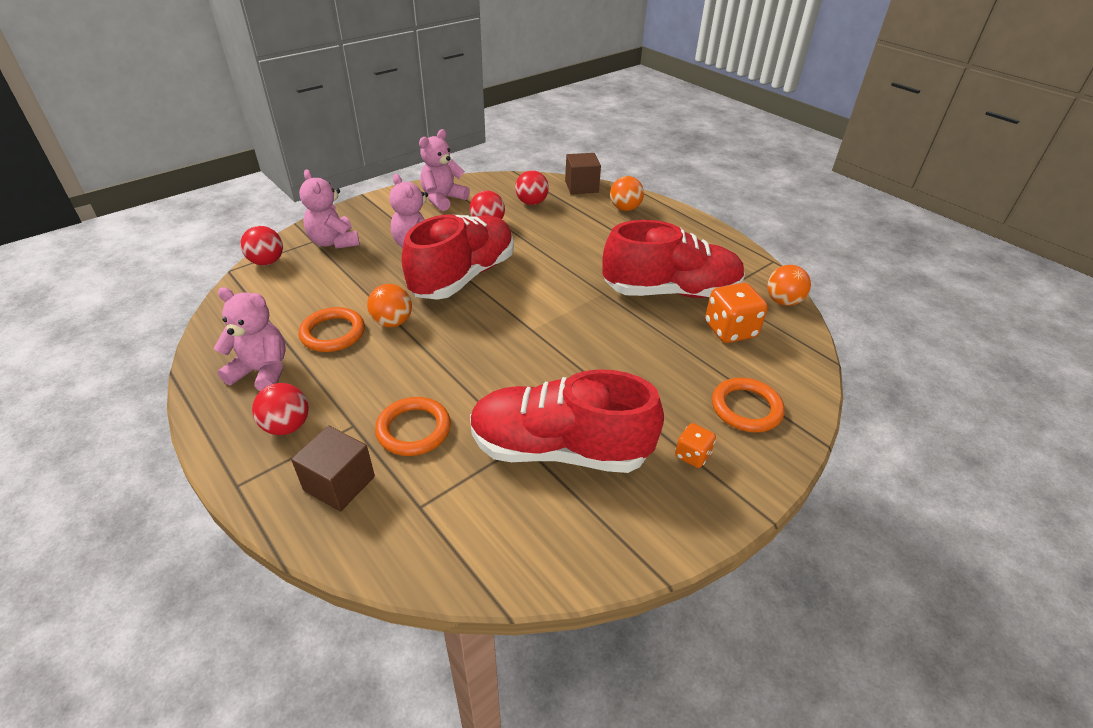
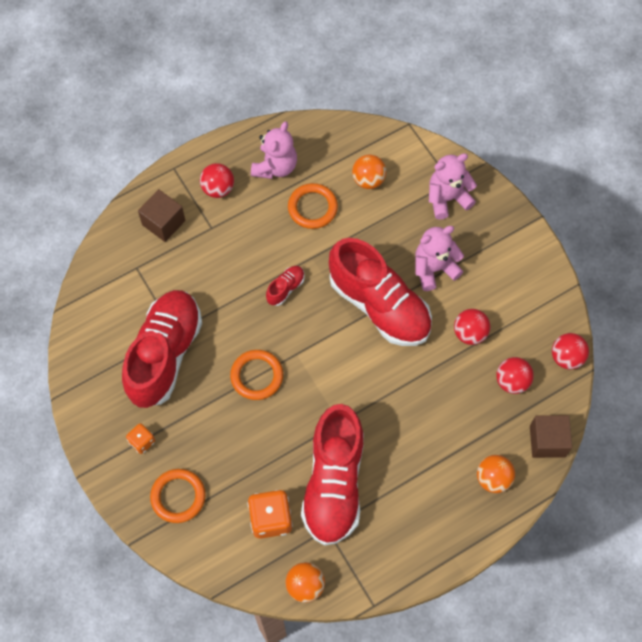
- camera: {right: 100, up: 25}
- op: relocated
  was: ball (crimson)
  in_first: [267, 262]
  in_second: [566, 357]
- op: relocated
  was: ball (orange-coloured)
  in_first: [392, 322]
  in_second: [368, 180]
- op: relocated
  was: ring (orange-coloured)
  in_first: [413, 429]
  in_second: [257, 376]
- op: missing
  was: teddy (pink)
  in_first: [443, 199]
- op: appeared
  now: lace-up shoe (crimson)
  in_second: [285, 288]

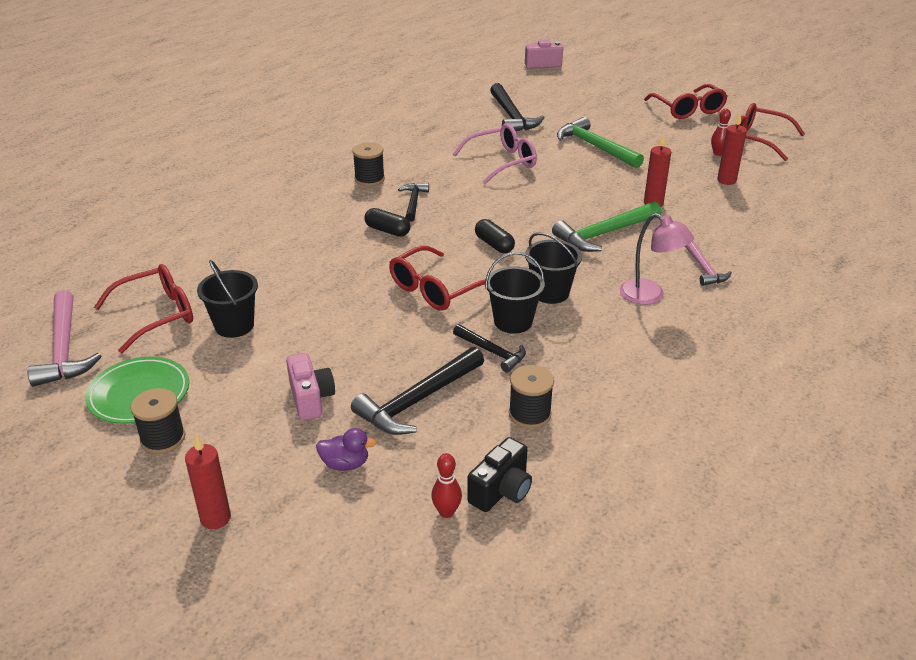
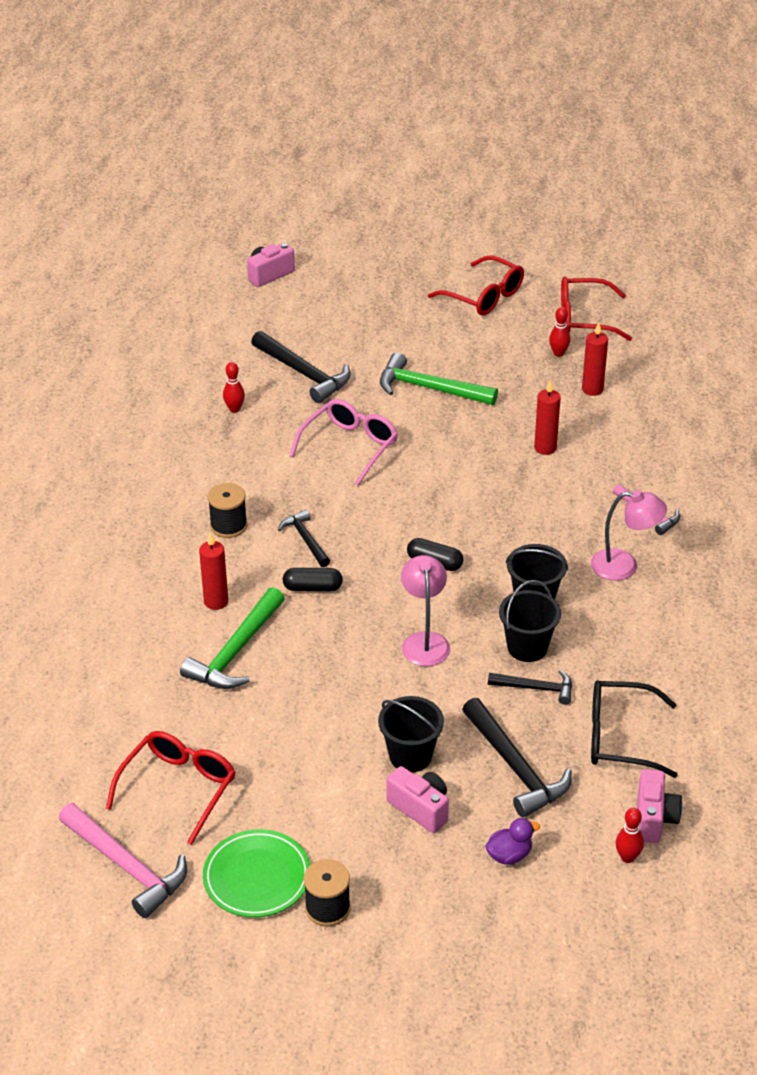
- camera: {right: -30, up: 5}
- op: relocated
  was: candle (crimson)
  in_first: [215, 518]
  in_second: [216, 601]
- op: relocated
  was: pail (black)
  in_first: [234, 325]
  in_second: [410, 756]
- op: spun
  was: hammer (black)
  in_first: [418, 400]
  in_second: [515, 767]
  clockwise: -45
- op: exchanged
  was: glasses (crimson)
  now: desk lamp (pink)
  in_first: [434, 289]
  in_second: [424, 641]
- op: colour
  was: photo camera (black)
  now: photo camera (pink)
  in_first: [501, 491]
  in_second: [654, 818]
- op: exchanged
  was: bobbin (black)
  now: glasses (black)
  in_first: [529, 414]
  in_second: [619, 737]
- op: relocated
  was: hammer (emerald)
  in_first: [604, 234]
  in_second: [236, 651]
- op: appeared
  now: tenpin (crimson)
  in_second: [234, 409]

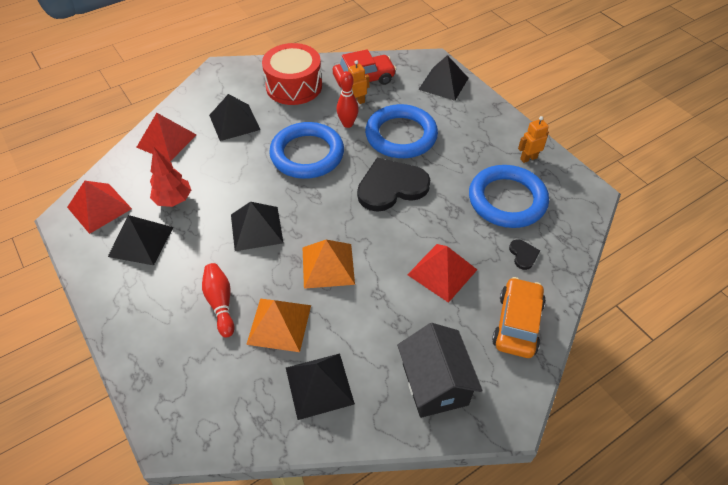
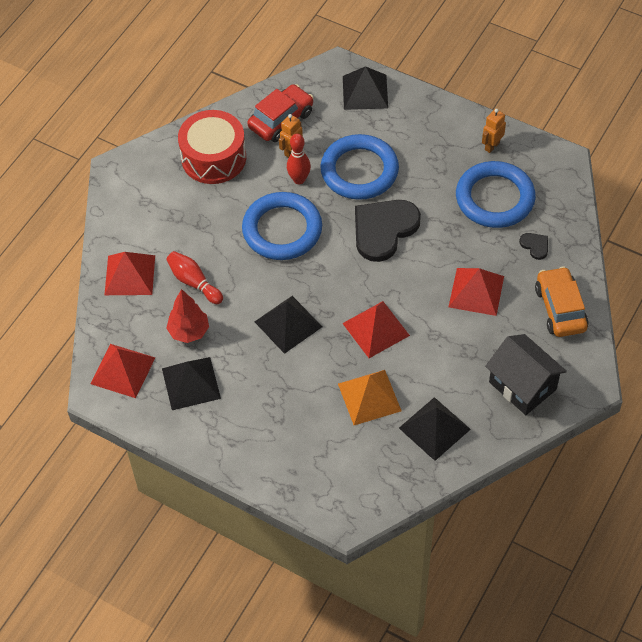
- camera: {right: -25, up: 5}
- op: relocated
  was: tenpin (crimson)
  in_first: [220, 303]
  in_second: [194, 282]
- op: missing
  was: pyramid (black)
  in_first: [234, 122]
- op: colour
  was: pyramid (orange-coloured)
  now: pyramid (crimson)
  in_first: [328, 265]
  in_second: [376, 329]

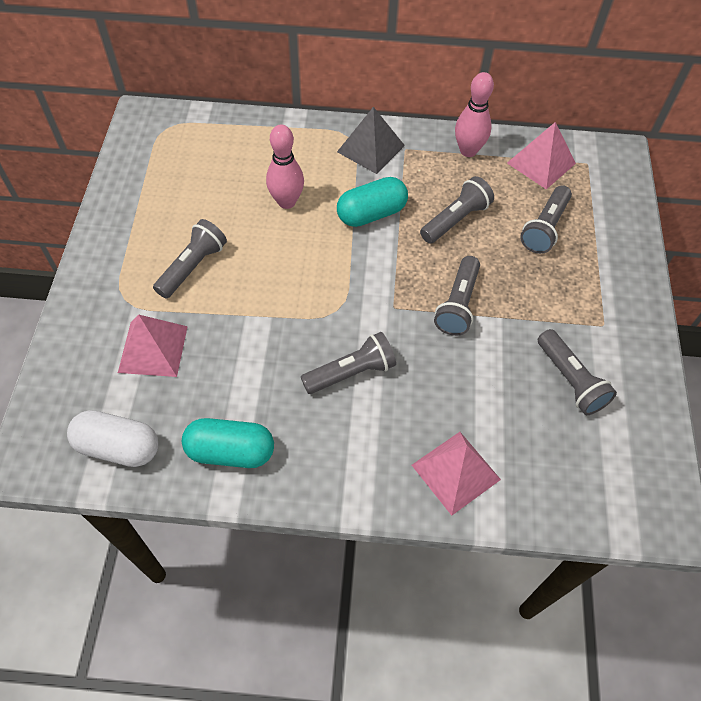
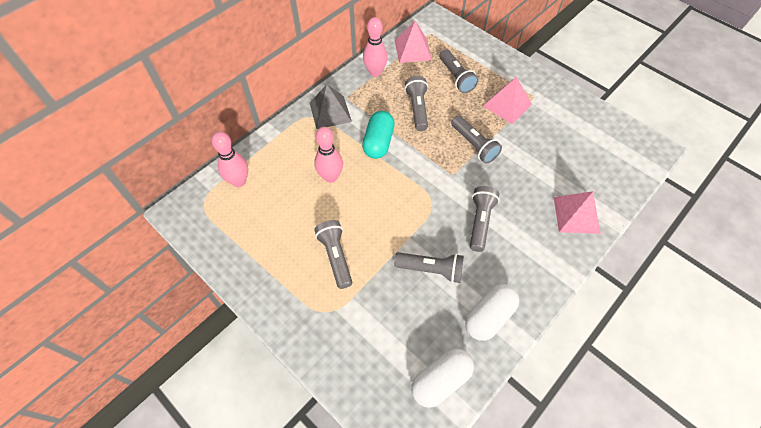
- camera: {right: -50, up: 0}
- op: relocated
  was: pyramid (pink)
  in_first: [153, 349]
  in_second: [507, 105]
- op: colour
  was: pill (turquoise)
  now: pill (pure white)
  in_first: [230, 451]
  in_second: [489, 317]
- op: relocated
  was: pocket torch (grey)
  in_first: [570, 380]
  in_second: [431, 270]
- op: appeared
  now: tenpin (pink)
  in_second: [239, 181]

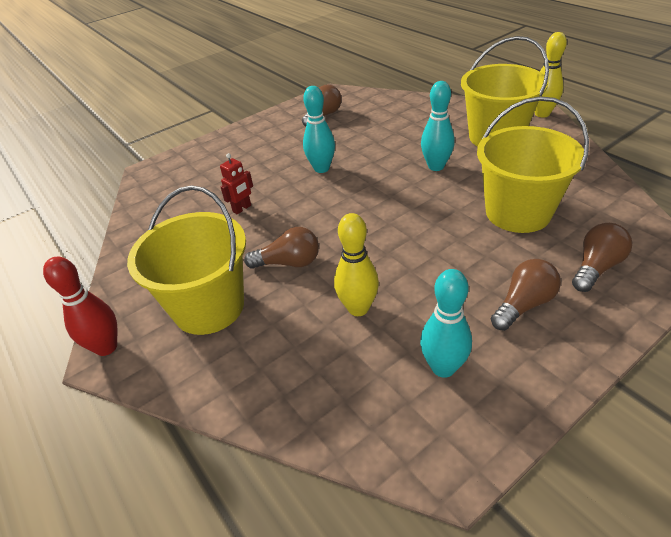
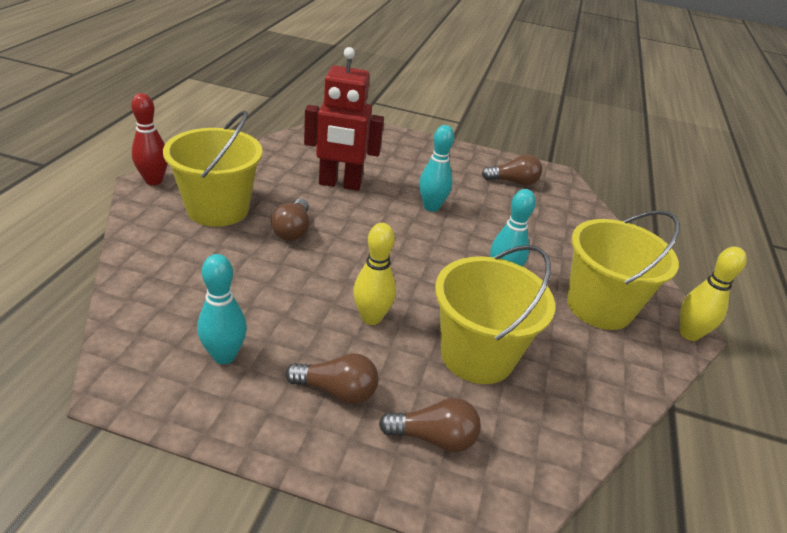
- camera: {right: 45, up: -5}
- op: size
  was: robot figure (crimson)
  in_first: [242, 209]
  in_second: [340, 184]
  ratio: 2.31
- op: spun
  was: lightbulb (dark brown)
  in_first: [288, 263]
  in_second: [293, 230]
  clockwise: 45
- op: relocated
  was: tenpin (golden)
  in_first: [358, 308]
  in_second: [371, 318]

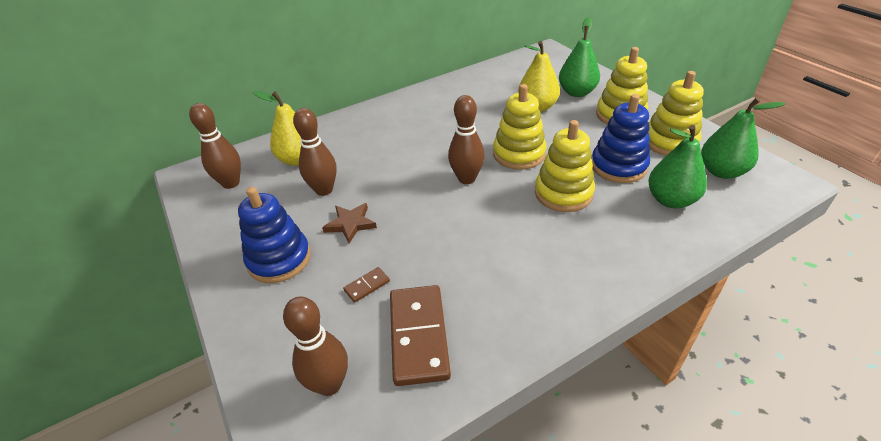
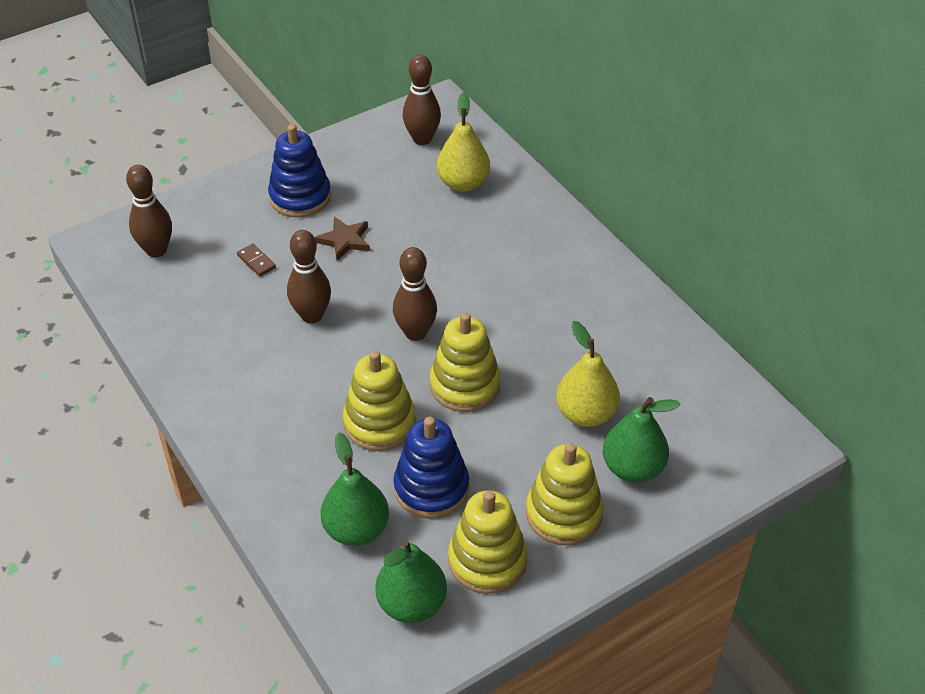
- camera: {right: 85, up: 5}
- op: relocated
  was: tenpin (dark brown)
  in_first: [324, 190]
  in_second: [312, 315]
- op: missing
  was: domino piece (dark brown)
  in_first: [418, 336]

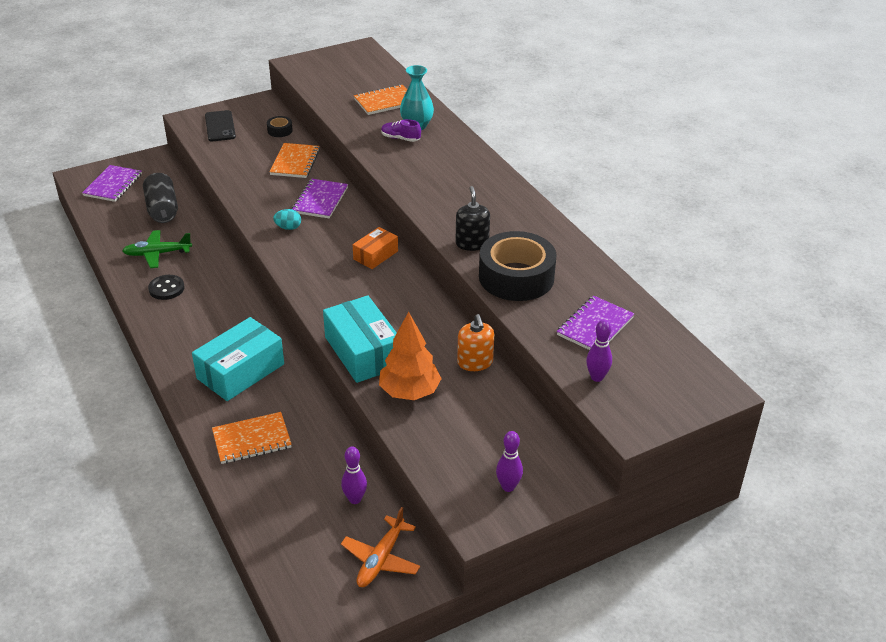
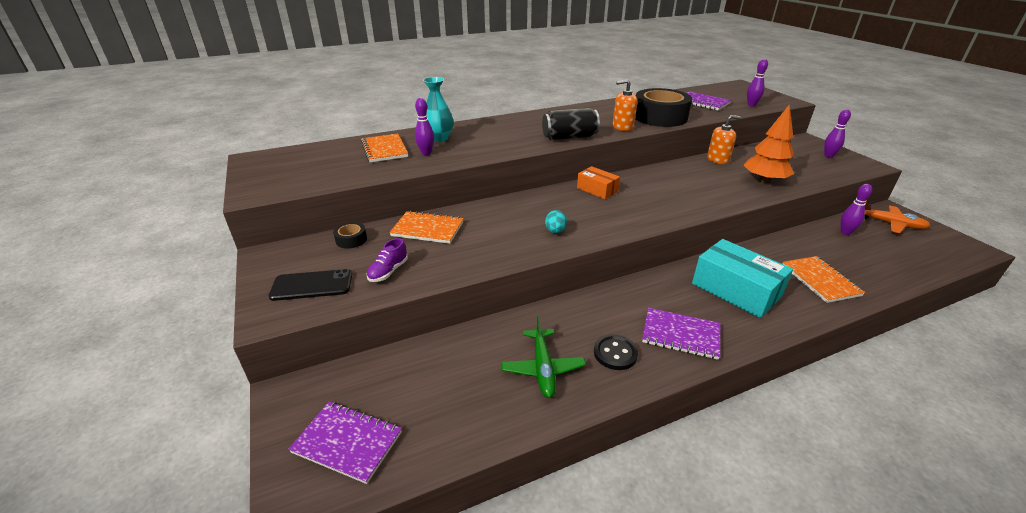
- camera: {right: -85, up: -5}
- op: relocated
  was: tin (black)
  in_first: [162, 209]
  in_second: [569, 137]
- op: relocated
  was: notebook (violet)
  in_first: [320, 200]
  in_second: [680, 335]
- op: missing
  was: parcel (turquoise)
  in_first: [362, 352]
- op: relocated
  was: lace-up shoe (violet)
  in_first: [400, 138]
  in_second: [388, 271]
- op: colour
  was: pump bottle (black)
  now: pump bottle (orange-coloured)
  in_first: [472, 243]
  in_second: [622, 127]
- op: appeared
  now: tenpin (violet)
  in_second: [426, 153]

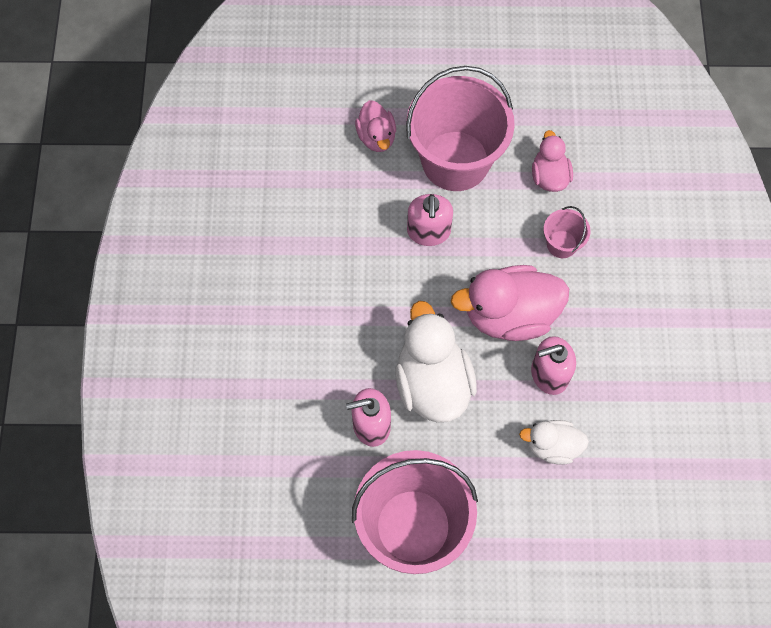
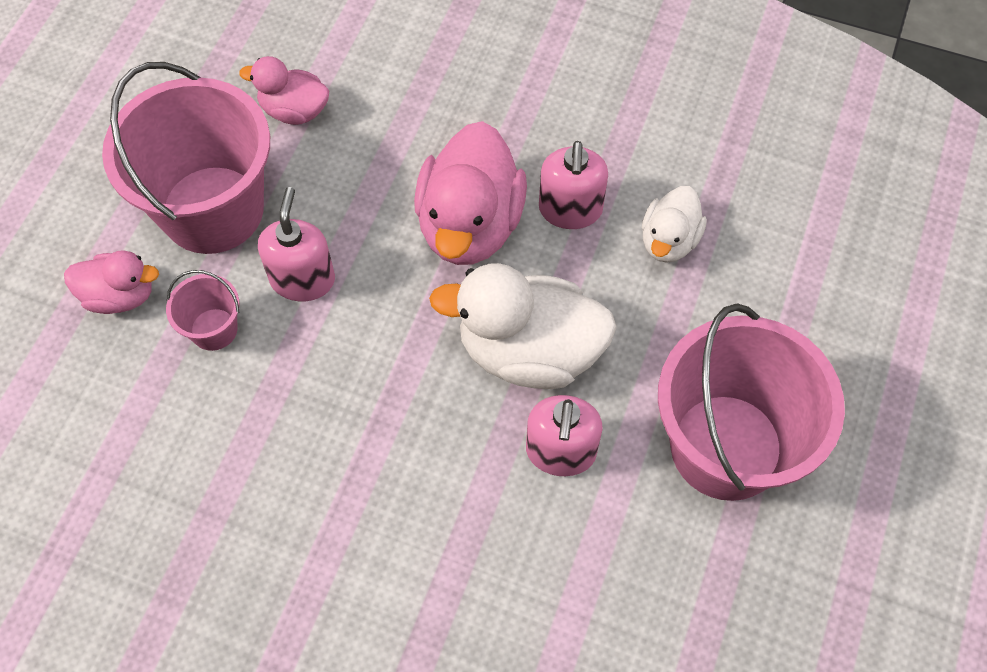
- camera: {right: -70, up: -5}
- op: spun
  was: pump bottle (pink)
  in_first: [428, 231]
  in_second: [302, 279]
  clockwise: -105
- op: relocated
  was: pail (pink)
  in_first: [561, 244]
  in_second: [214, 329]

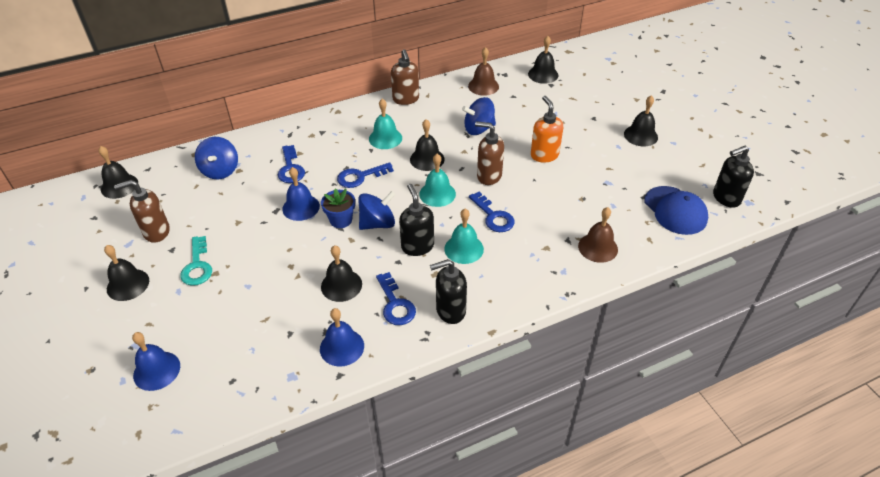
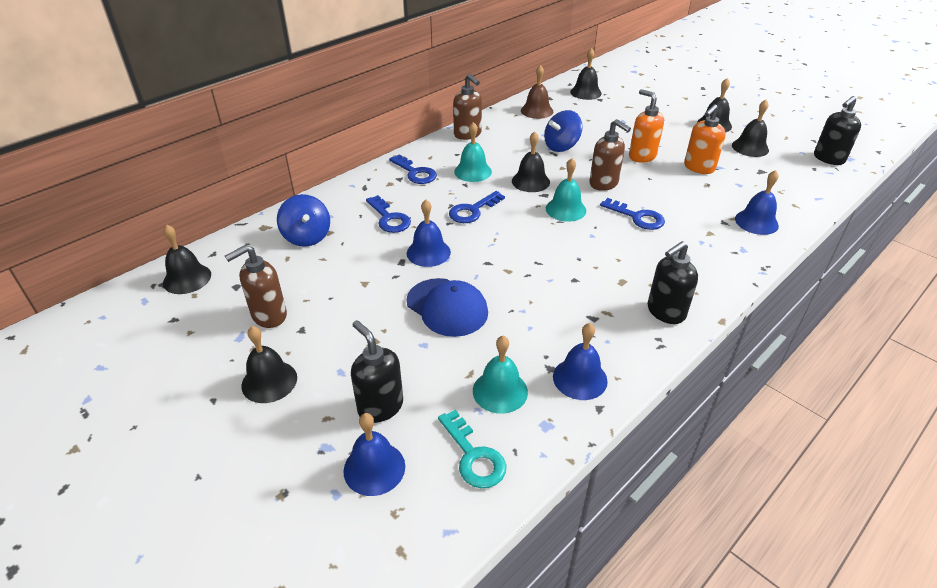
- camera: {right: -20, up: -5}
- op: relocated
  was: latchkey (turquoise)
  in_first: [197, 266]
  in_second: [473, 456]
- op: missing
  was: plant pot (blue)
  in_first: [341, 220]
- op: relocated
  was: hand bell (black)
  in_first: [341, 285]
  in_second: [750, 147]
- op: missing
  was: toy top (blue)
  in_first: [377, 223]
- op: relocated
  was: latchkey (blue)
  in_first: [395, 304]
  in_second: [415, 173]
- op: relocated
  was: pump bottle (black)
  in_first: [417, 246]
  in_second: [380, 406]
- op: relocated
  was: hand bell (turquoise)
  in_first: [464, 249]
  in_second: [500, 391]
- op: spun
  was: pump bottle (dark brown)
  in_first: [489, 176]
  in_second: [604, 184]
  clockwise: -135
- op: colour
  was: hand bell (dark brown)
  now: hand bell (blue)
  in_first: [598, 247]
  in_second: [756, 222]
- op: relocated
  was: baseball cap (blue)
  in_first: [675, 210]
  in_second: [447, 307]
- op: appeared
  now: pump bottle (orange-coloured)
  in_second: [698, 168]

